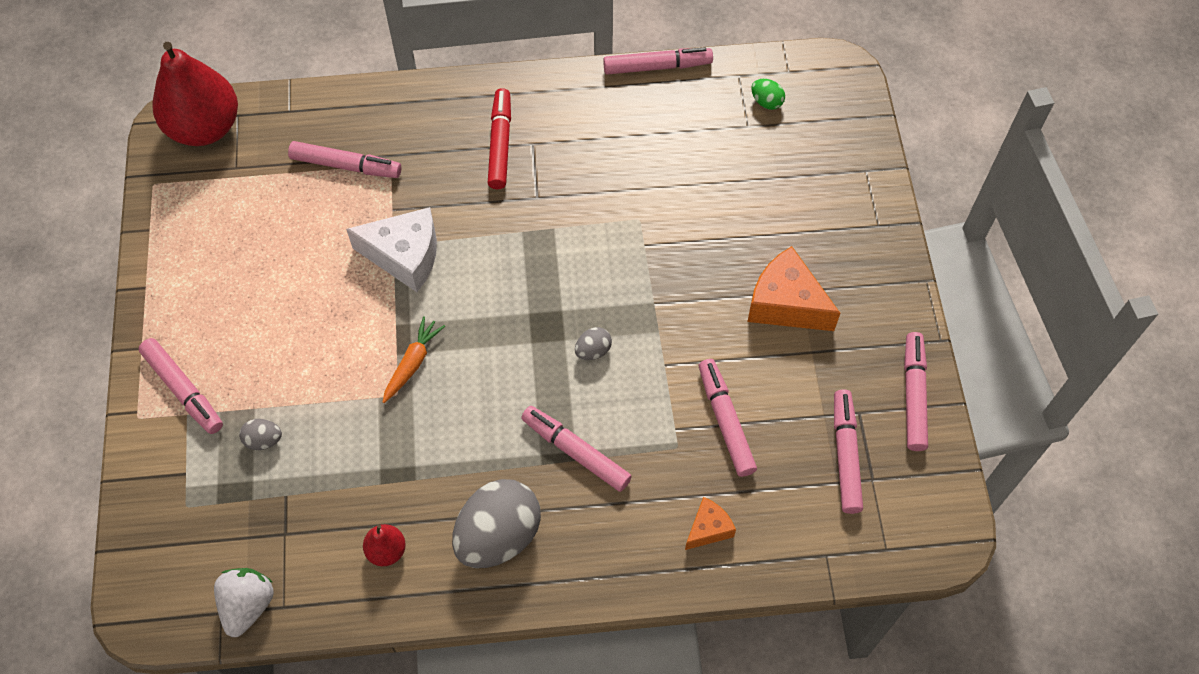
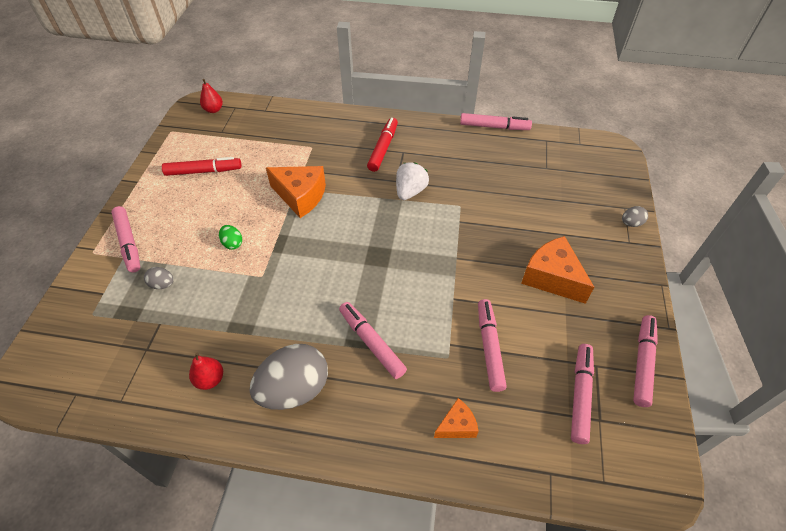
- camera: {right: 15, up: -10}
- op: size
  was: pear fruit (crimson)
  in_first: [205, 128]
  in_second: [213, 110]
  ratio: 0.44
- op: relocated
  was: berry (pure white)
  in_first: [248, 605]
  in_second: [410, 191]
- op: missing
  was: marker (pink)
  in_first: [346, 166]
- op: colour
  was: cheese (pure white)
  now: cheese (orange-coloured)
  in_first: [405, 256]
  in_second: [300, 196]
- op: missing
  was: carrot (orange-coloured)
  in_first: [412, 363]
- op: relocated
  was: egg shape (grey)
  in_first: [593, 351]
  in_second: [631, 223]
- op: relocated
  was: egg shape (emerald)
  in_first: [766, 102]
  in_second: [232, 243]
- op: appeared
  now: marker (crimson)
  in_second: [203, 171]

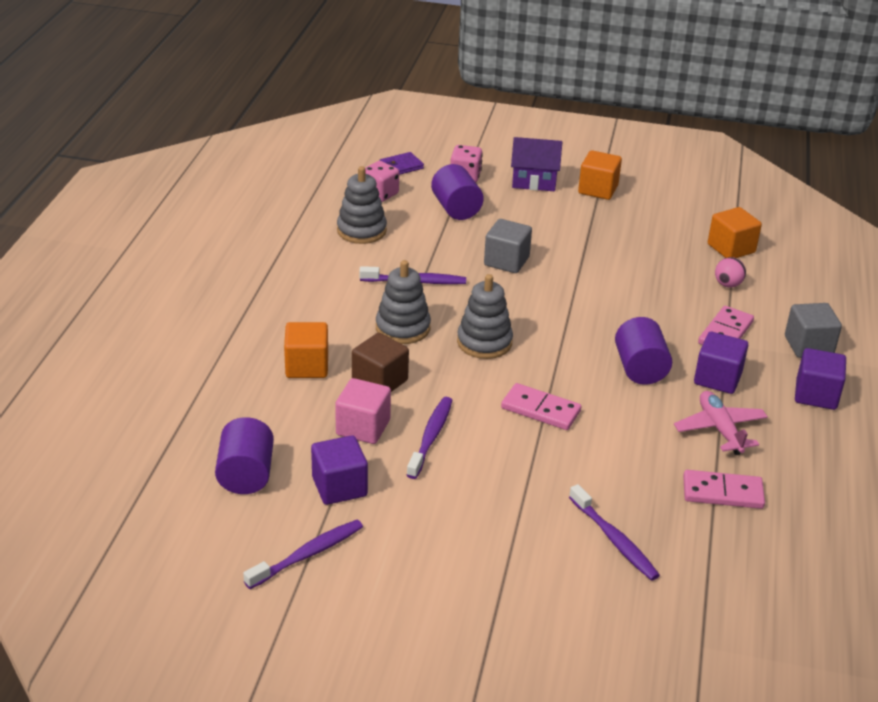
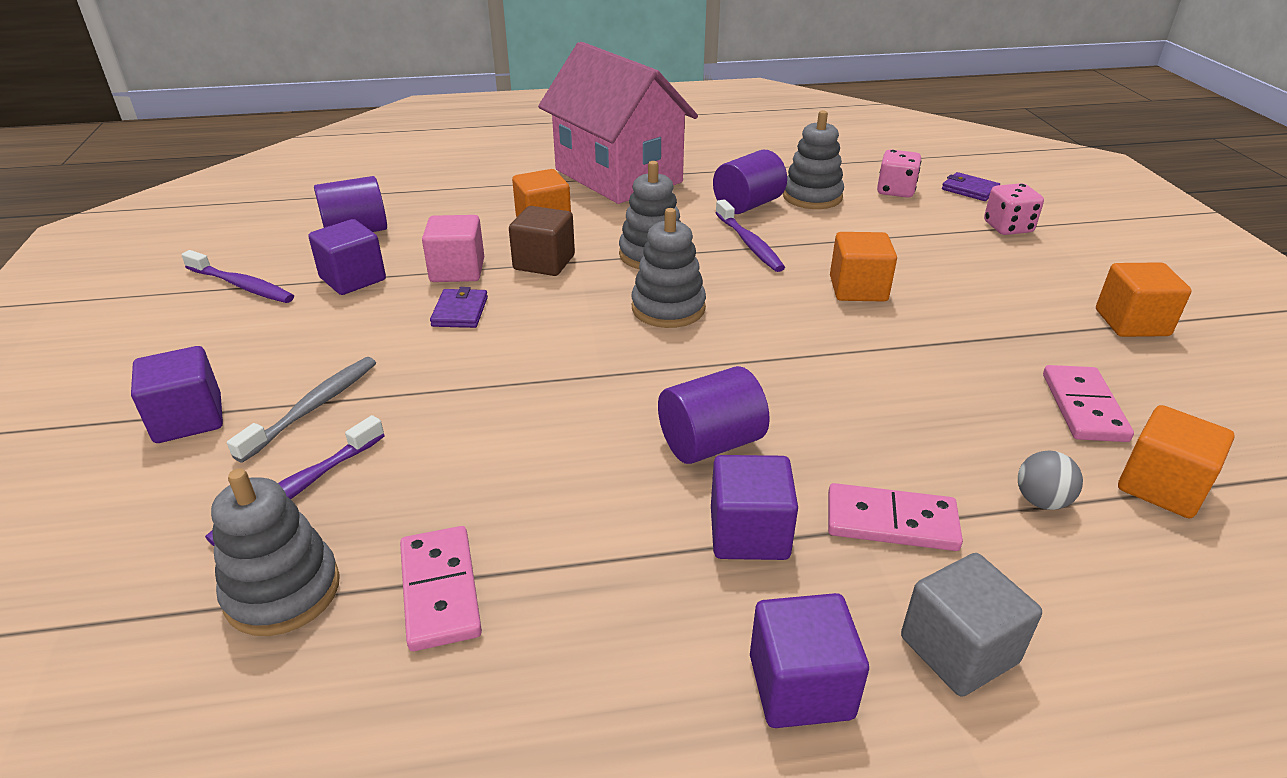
- camera: {right: 70, up: 0}
- op: exchanged
  was: tooth brush (violet)
  now: card wallet (violet)
  in_first: [431, 437]
  in_second: [460, 311]
- op: relocated
  was: solid cylinder (violet)
  in_first: [456, 209]
  in_second: [748, 205]
- op: colour
  was: block (grey)
  now: block (orange-coloured)
  in_first: [506, 261]
  in_second: [858, 289]
- op: relocated
  was: domino piece (pink)
  in_first: [540, 410]
  in_second: [1083, 407]
- op: missing
  was: house (violet)
  in_first: [534, 181]
- op: missing
  was: aeroplane (pink)
  in_first: [720, 429]
- op: colour
  was: ball (pink)
  now: ball (grey)
  in_first: [727, 284]
  in_second: [1041, 501]
- op: appeared
  now: block (violet)
  in_second: [188, 419]
- op: appeared
  now: ring stacker (grey)
  in_second: [282, 591]
- op: appeared
  now: tooth brush (grey)
  in_second: [313, 407]
- op: appeared
  now: house (pink)
  in_second: [618, 176]

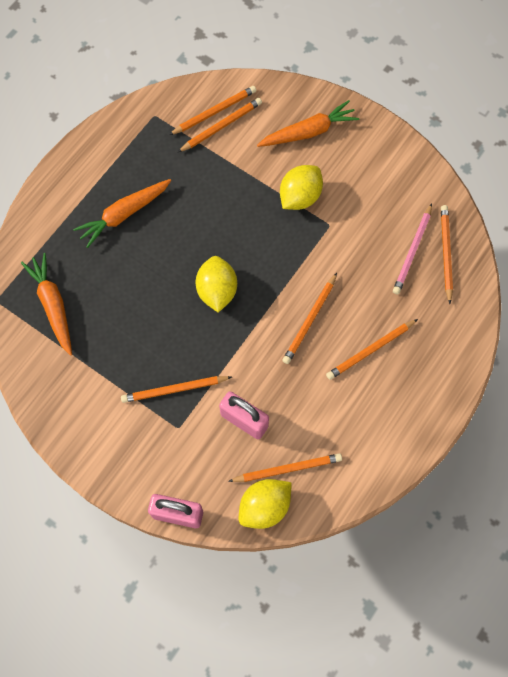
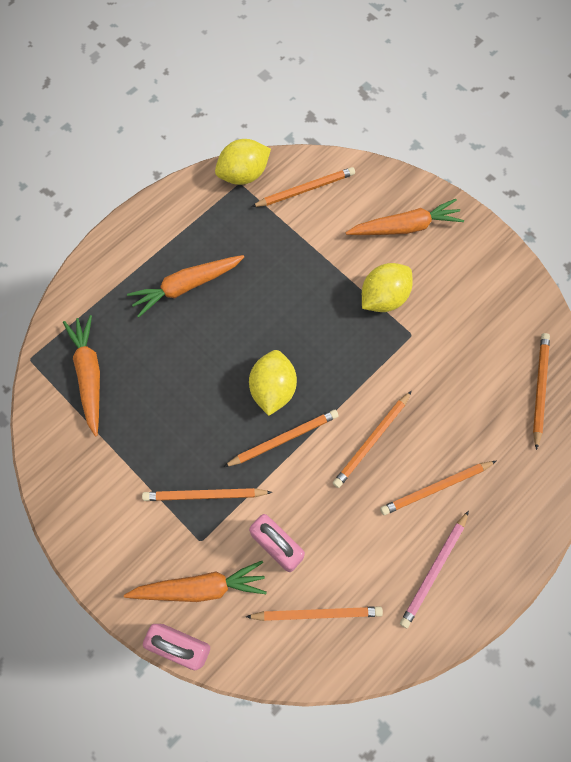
- camera: {right: 10, up: 0}
- op: relocated
  was: wooden pencil (orange-coloured)
  in_first: [221, 126]
  in_second: [283, 438]
- op: relocated
  was: citrus fruit (golden)
  in_first: [265, 507]
  in_second: [243, 174]
- op: relocated
  was: wooden pencil (pink)
  in_first: [412, 251]
  in_second: [434, 570]
- op: appeared
  now: carrot (orange-coloured)
  in_second: [200, 587]

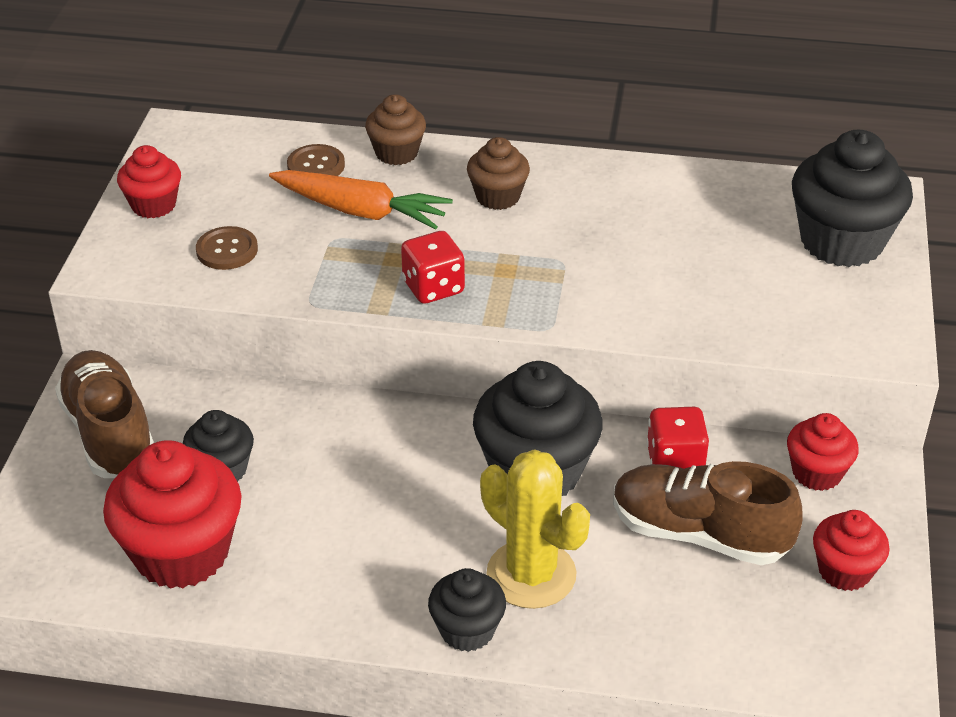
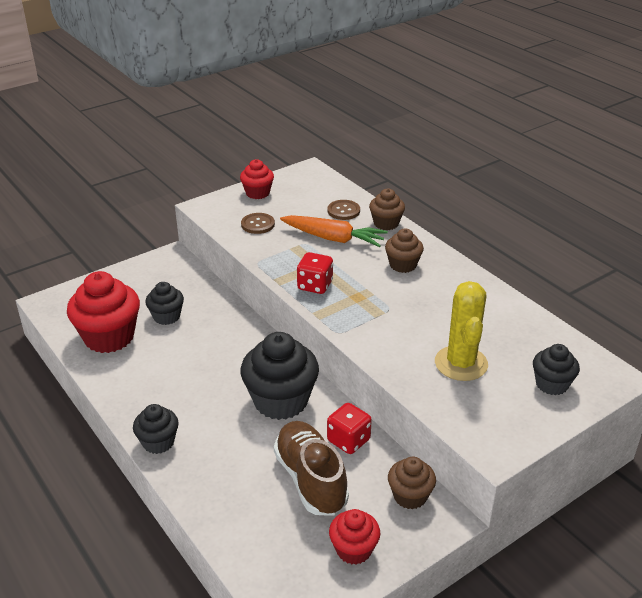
- camera: {right: 45, up: -5}
- op: missing
  was: lace-up shoe (dark brown)
  in_first: [109, 434]
- op: spun
  was: carrot (orange-coloured)
  in_first: [360, 211]
  in_second: [333, 238]
  clockwise: -45
- op: relocated
  was: saguaro cactus (golden)
  in_first: [531, 574]
  in_second: [461, 363]
- op: colour
  was: fairy cake (crimson)
  now: fairy cake (dark brown)
  in_first: [817, 473]
  in_second: [410, 496]
- op: size
  was: fairy cake (black)
  in_first: [841, 241]
  in_second: [551, 384]
  ratio: 0.55

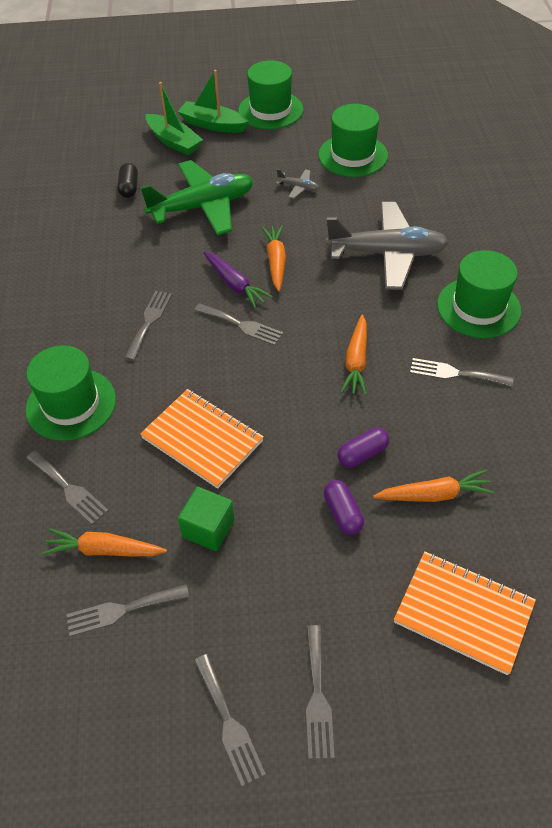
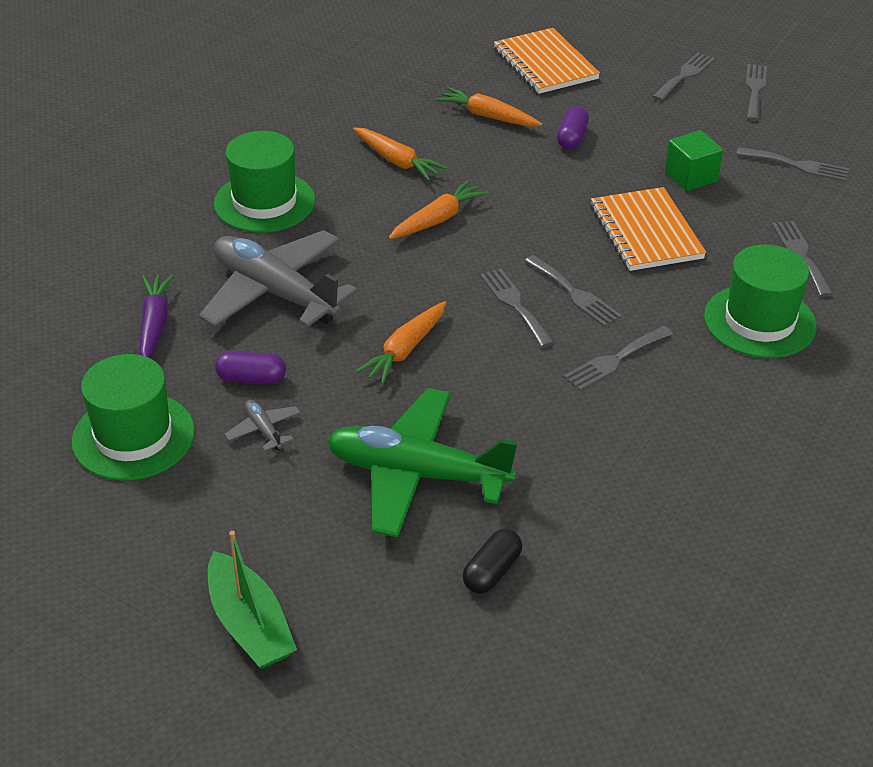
- camera: {right: -145, up: -10}
- op: relocated
  was: carrot (orange-coloured)
  in_first: [104, 550]
  in_second: [397, 161]
- op: missing
  was: sailboat (emerald)
  in_first: [174, 142]
- op: relocated
  was: carrot (violet)
  in_first: [234, 284]
  in_second: [154, 325]
- op: missing
  was: top hat (emerald)
  in_first: [270, 110]
- op: relocated
  was: pill (violet)
  in_first: [362, 454]
  in_second: [251, 378]
- op: relocated
  was: fork (grey)
  in_first: [455, 373]
  in_second: [574, 293]

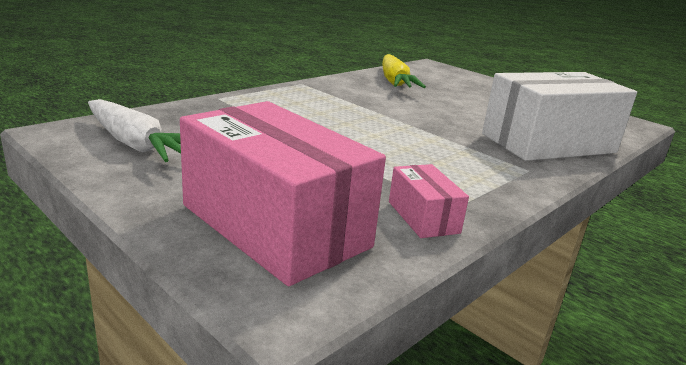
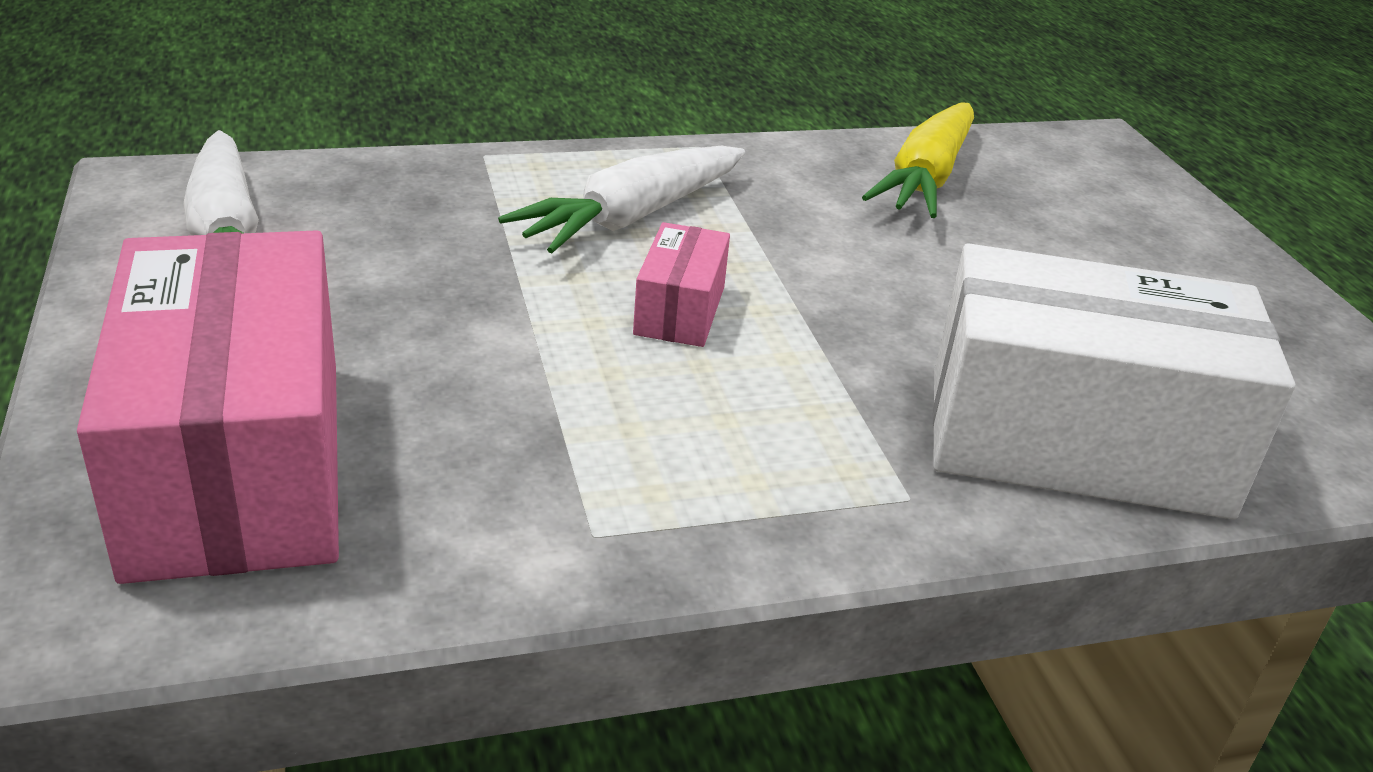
- camera: {right: 30, up: 10}
- op: relocated
  was: parcel (pink)
  in_first: [423, 217]
  in_second: [680, 310]
- op: appeared
  now: carrot (pure white)
  in_second: [632, 217]

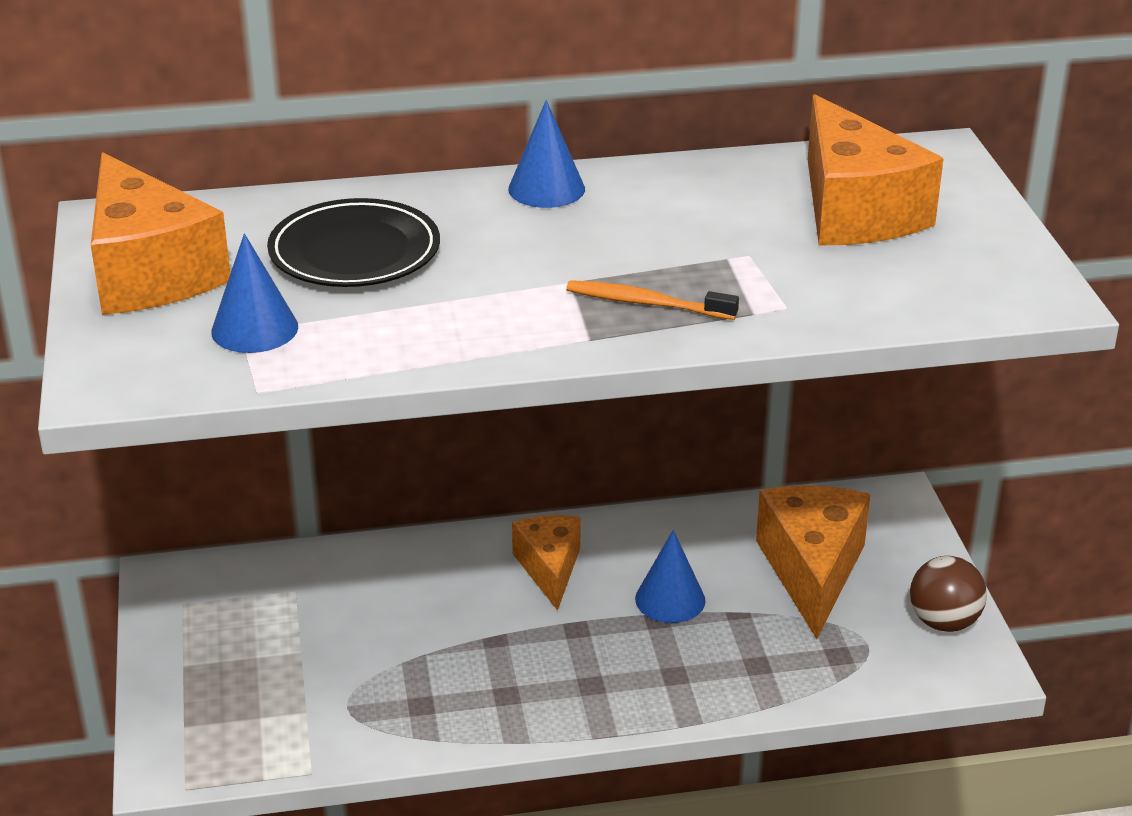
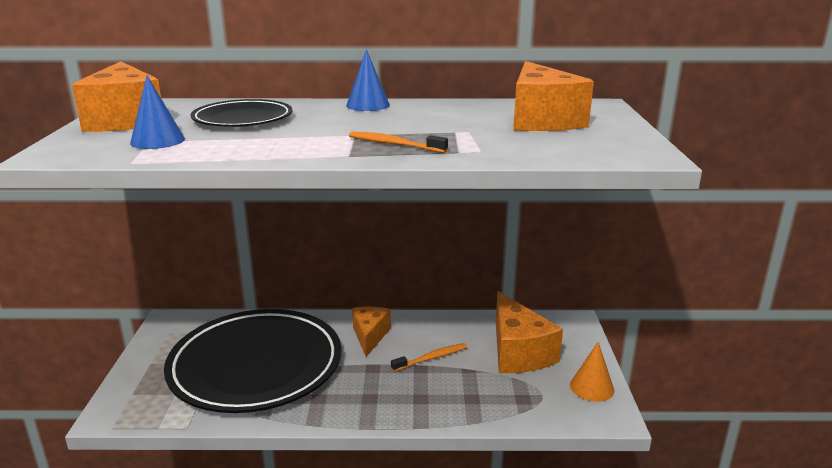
- camera: {right: 10, up: -10}
- op: exchanged
  was: cone (blue)
  now: tooth brush (orange-coloured)
  in_first: [670, 599]
  in_second: [431, 358]
- op: spun
  was: cheese (orange-coloured)
  in_first: [812, 571]
  in_second: [518, 352]
  clockwise: 150
- op: exchanged
  was: ball (dark brown)
  now: cone (orange-coloured)
  in_first: [944, 622]
  in_second: [591, 387]
- op: appeared
  now: plate (black)
  in_second: [256, 366]

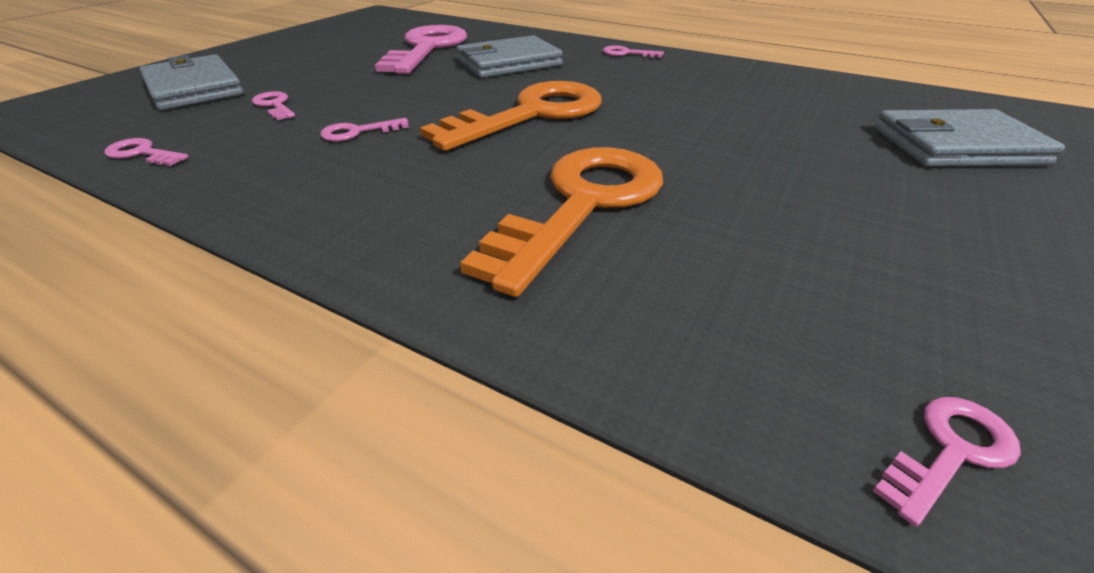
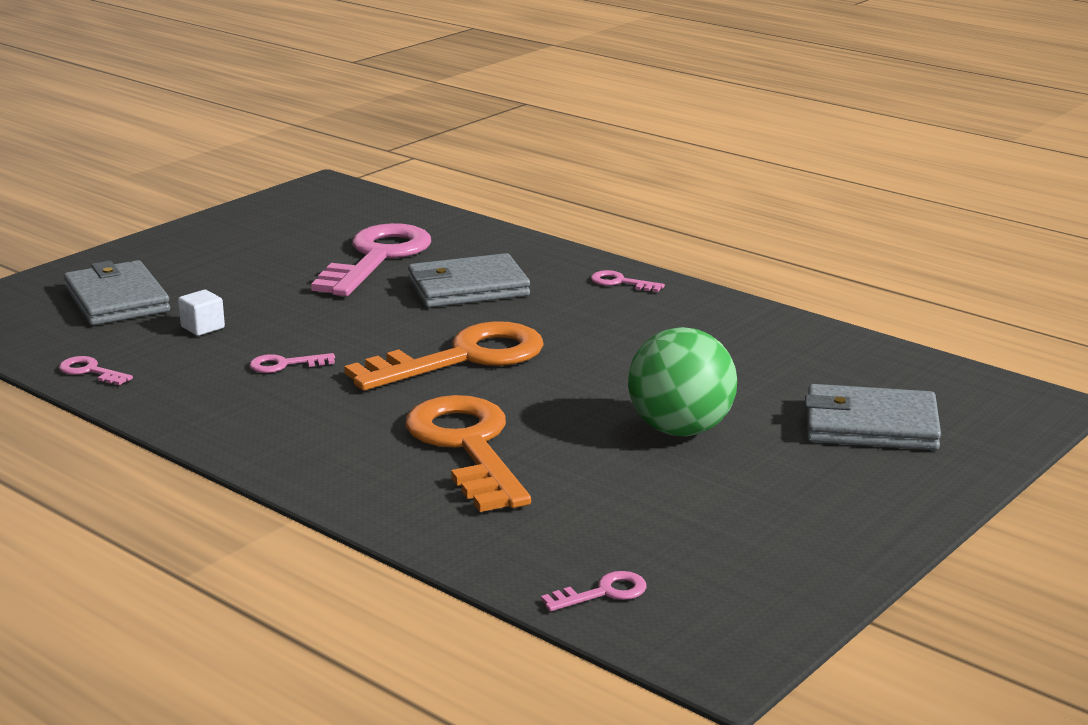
- camera: {right: 10, up: -15}
- op: exchanged
  was: latchkey (pink)
  now: block (pure white)
  in_first: [274, 105]
  in_second: [202, 327]
- op: spun
  was: latchkey (orange-coloured)
  in_first: [583, 204]
  in_second: [467, 446]
  clockwise: -60
- op: appeared
  now: ball (emerald)
  in_second: [680, 430]

